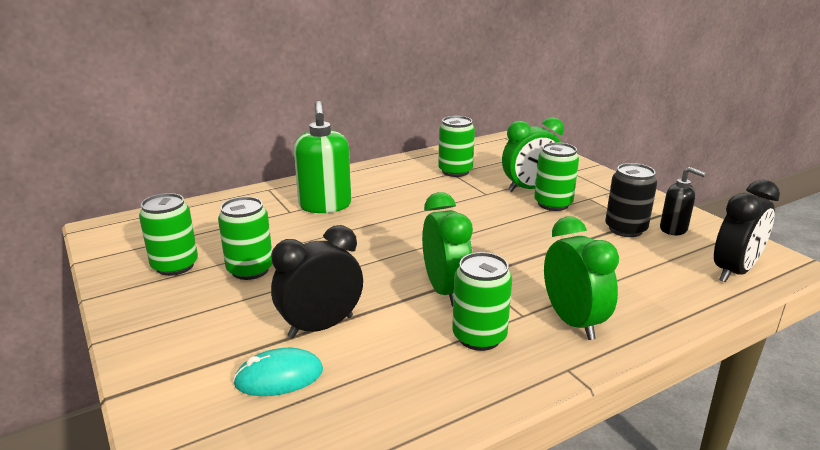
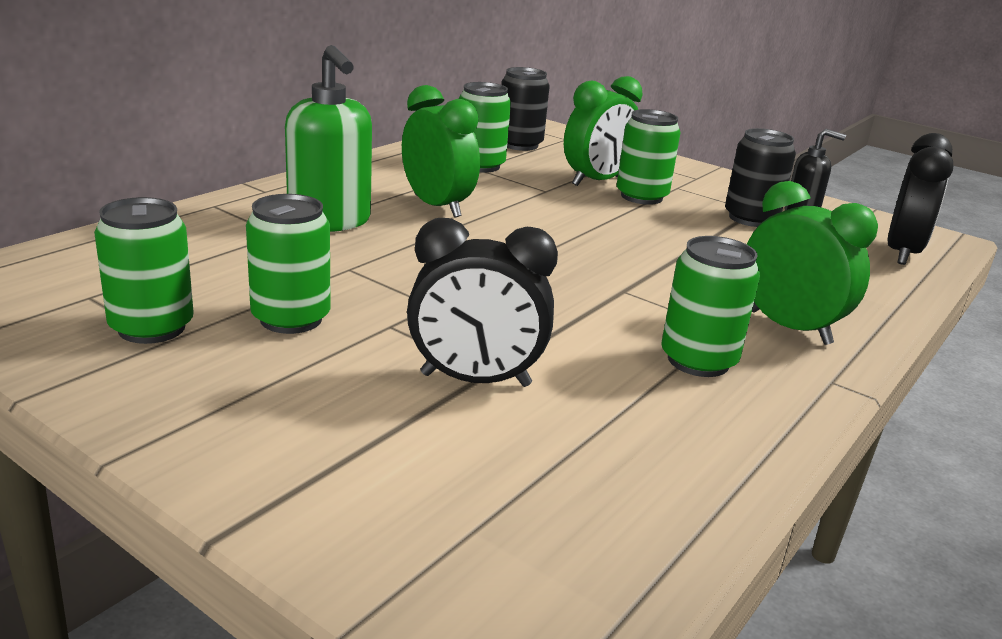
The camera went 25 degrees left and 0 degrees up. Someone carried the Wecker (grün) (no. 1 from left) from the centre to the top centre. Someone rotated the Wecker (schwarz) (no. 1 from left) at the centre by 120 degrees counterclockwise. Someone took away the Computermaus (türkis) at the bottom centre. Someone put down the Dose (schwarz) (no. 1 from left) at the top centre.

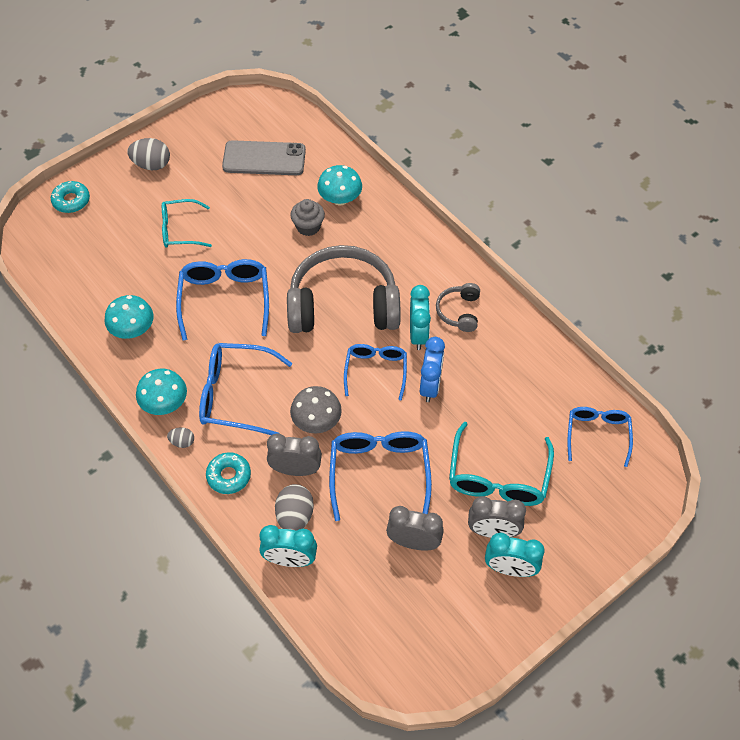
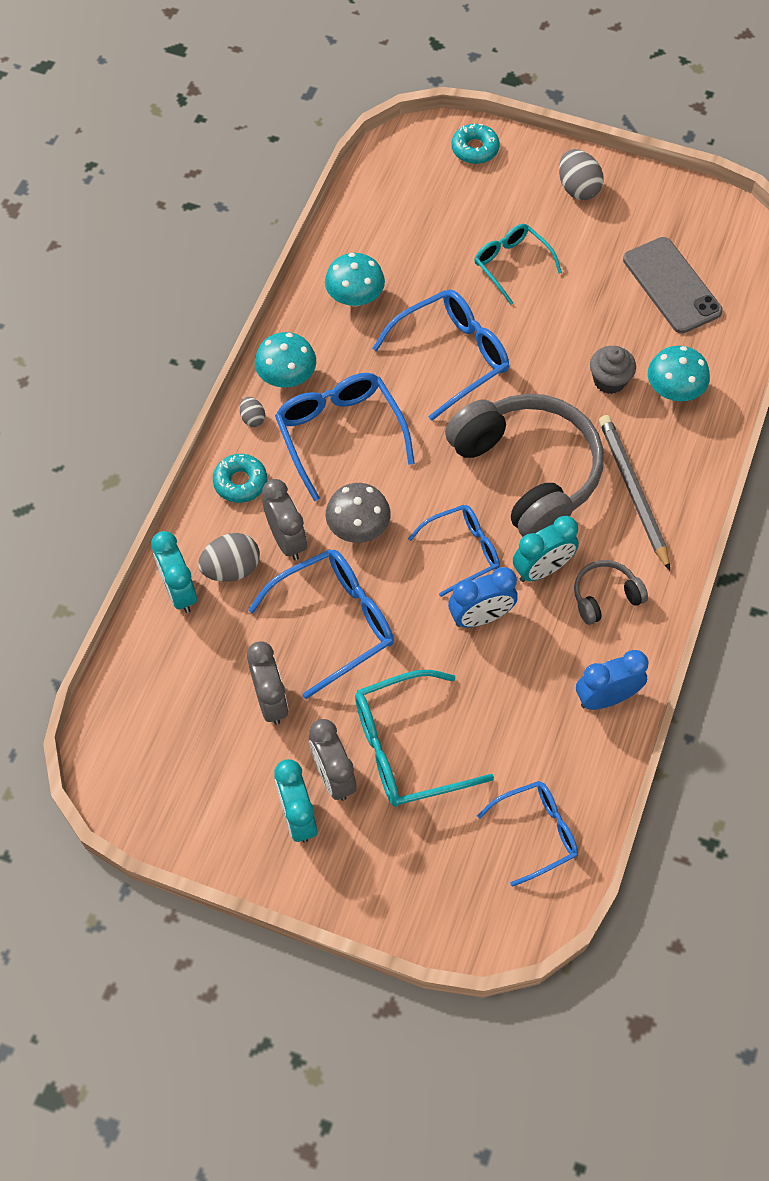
The camera went 60 degrees right and 5 degrees up. Someone put down the Bleistift (grau) at the middle right. Someone put down the Wecker (blau) (no. 2 from left) at the middle right.

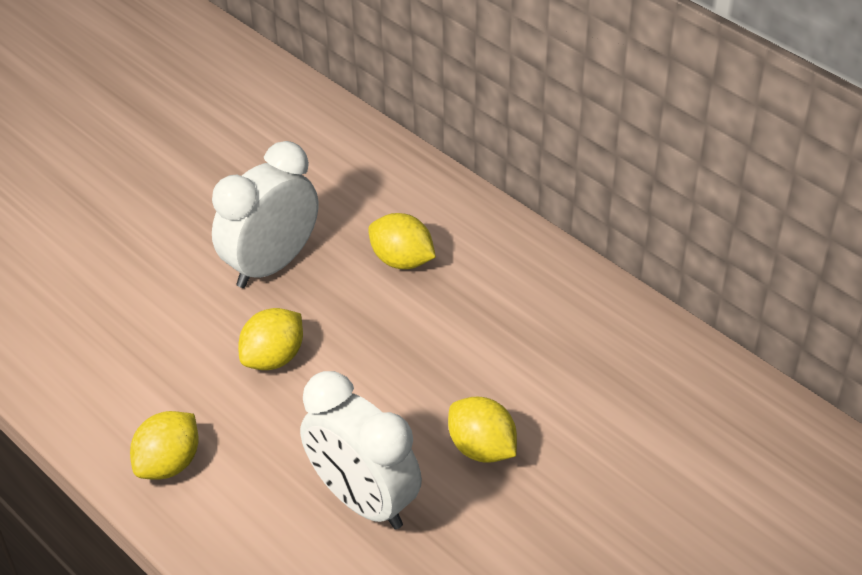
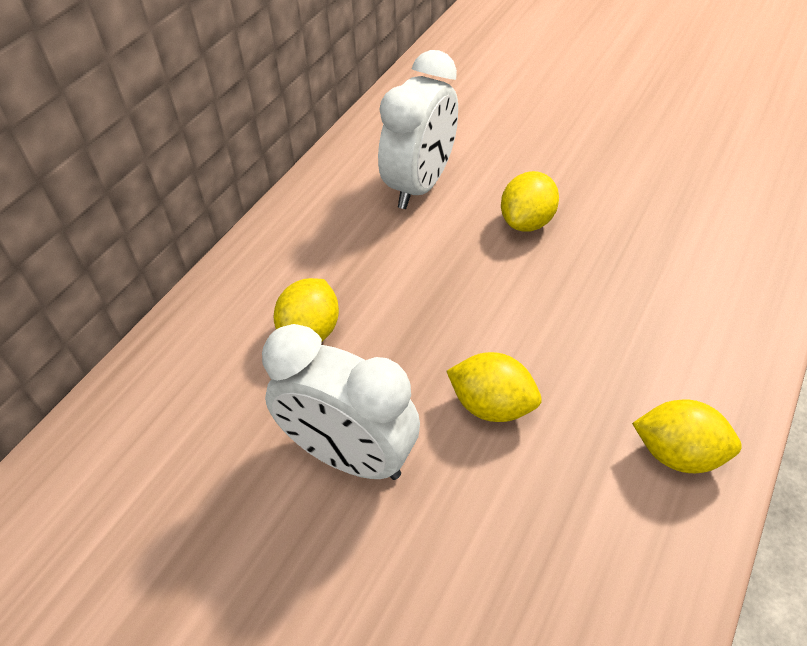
The camera went 105 degrees left and 5 degrees up. Someone carried the Wecker (weiß) (no. 2 from left) from the bottom centre to the top centre.

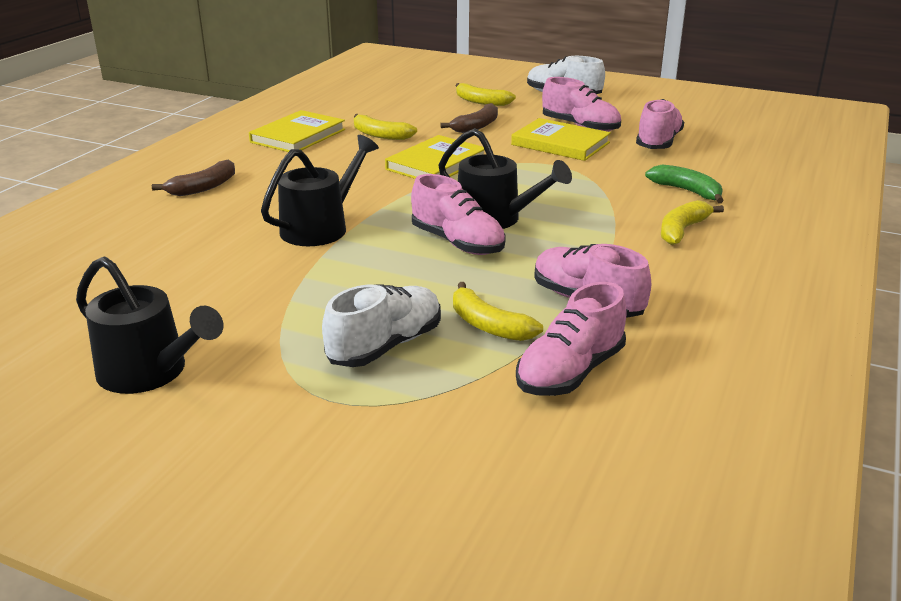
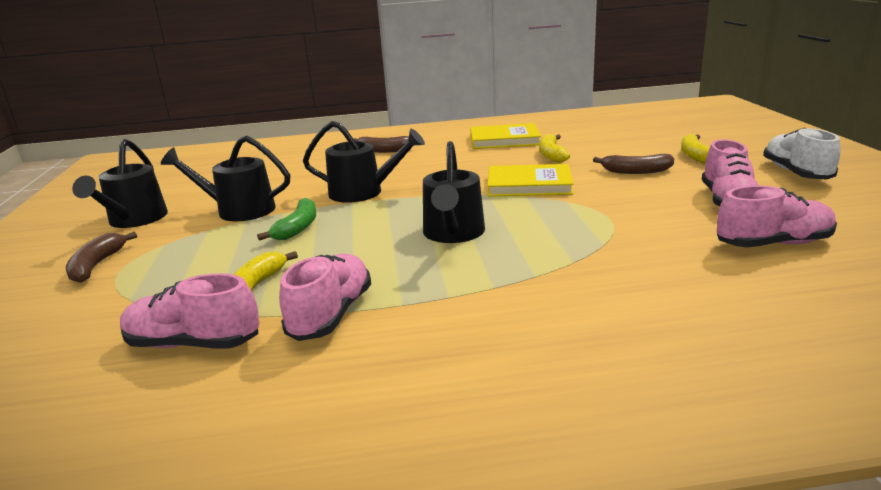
The camera went 60 degrees right and 5 degrees down. Someone took away the Buch (gelb) (no. 3 from left) at the top centre. Someone carried the Banane (grün) from the top right to the middle left. Someone took away the Schuh (rosa) (no. 1 from left) at the centre. Someone took away the Banane (gelb) (no. 4 from left) at the middle right. Someone took away the Schuh (weiß) (no. 1 from left) at the centre. Someone put down the Gießkanne (schwarz) (no. 2 from left) at the middle left. Someone put down the Banane (braun) (no. 1 from left) at the middle left.

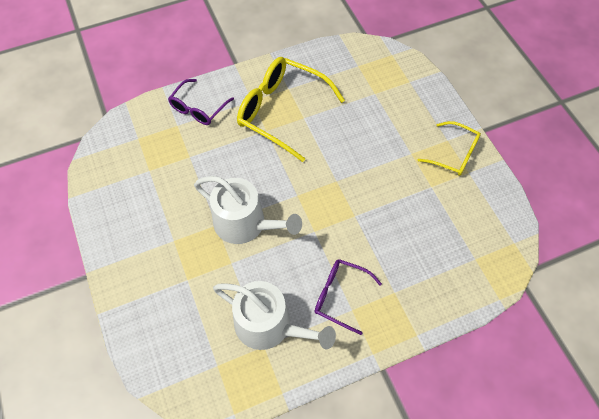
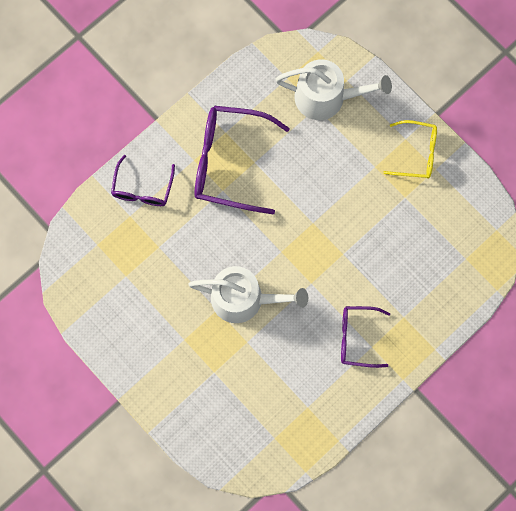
The camera went 20 degrees left and 15 degrees up. Someone repainted the Brille (gelb) (no. 1 from left) at the top centre, which became the Brille (lila) (no. 2 from left) at the top centre. Someone carried the Gießkanne (weiß) (no. 2 from left) from the bottom centre to the top centre.

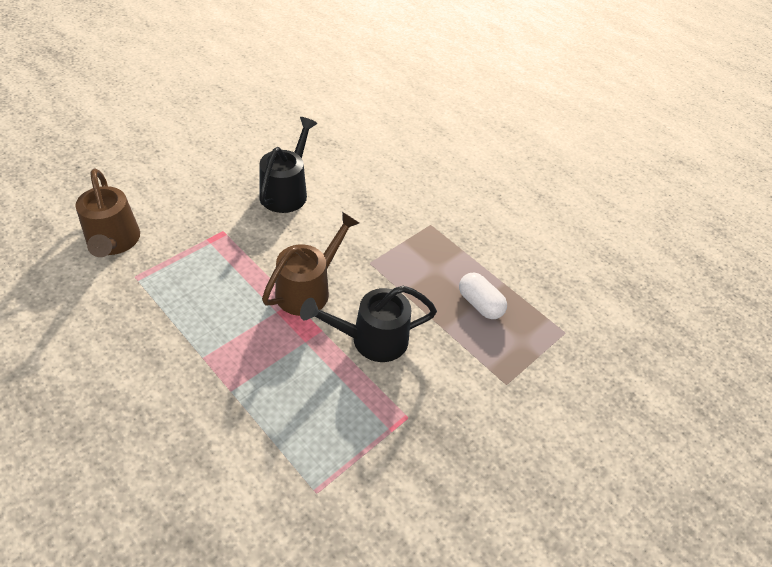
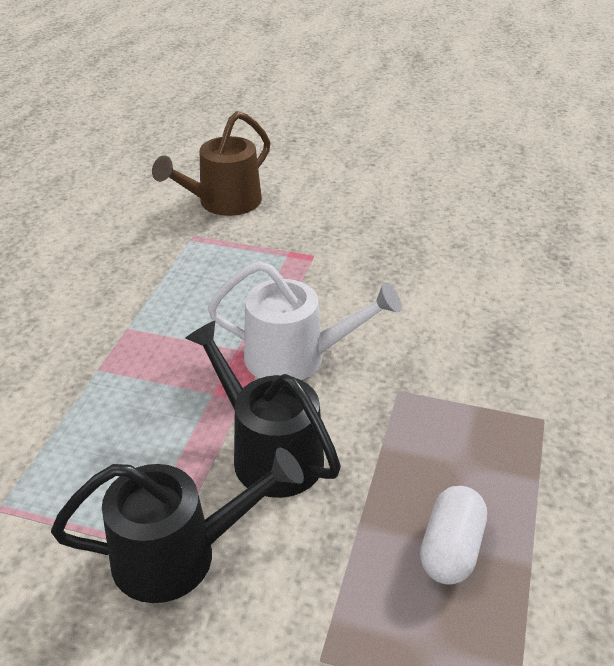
The camera went 65 degrees right and 10 degrees down. Someone carried the Gießkanne (schwarz) (no. 1 from left) from the top centre to the bottom left. Someone repainted the Gießkanne (braun) (no. 2 from left) at the centre, which became the Gießkanne (weiß) at the centre.

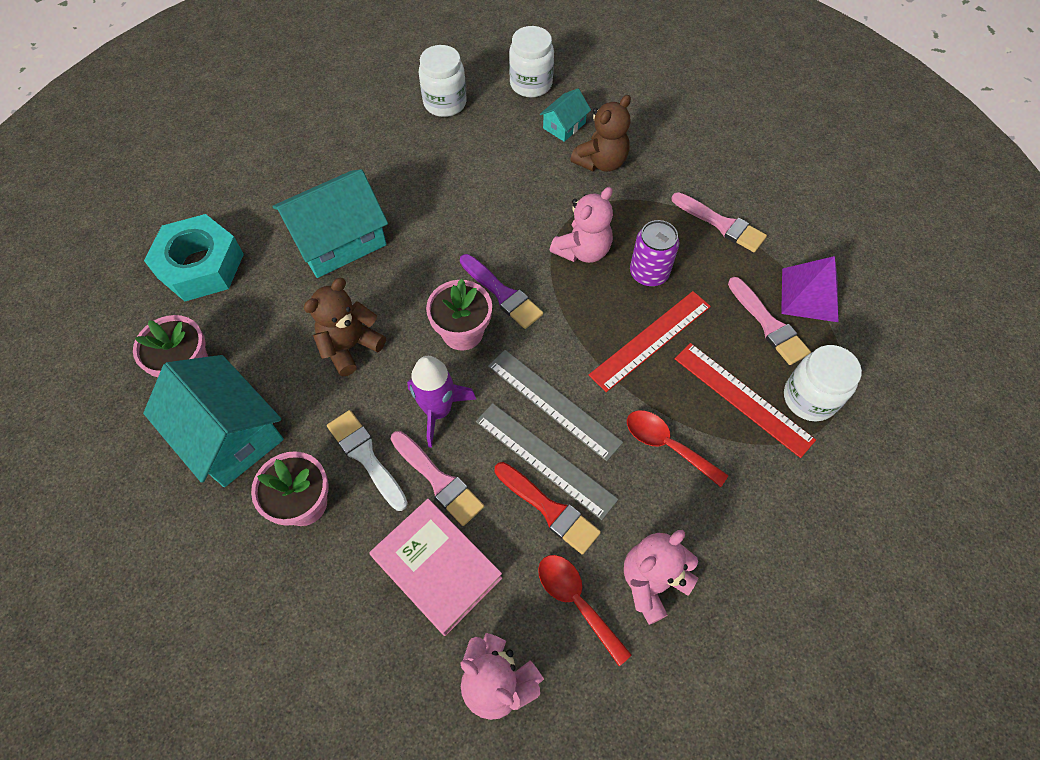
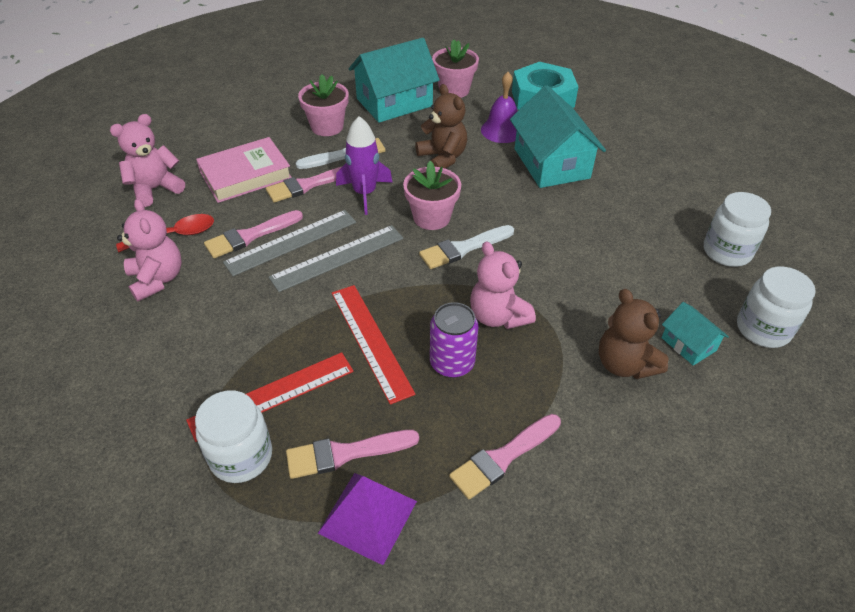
The camera went 105 degrees right and 15 degrees down. Someone repainted the Pinsel (lila) at the centre, which became the Pinsel (weiß) (no. 2 from left) at the centre. Someone took away the Löffel (rot) (no. 2 from left) at the centre. Someone repainted the Pinsel (rot) at the bottom centre, which became the Pinsel (rosa) (no. 1 from left) at the middle left. Someone put down the Glocke (lila) at the top centre.

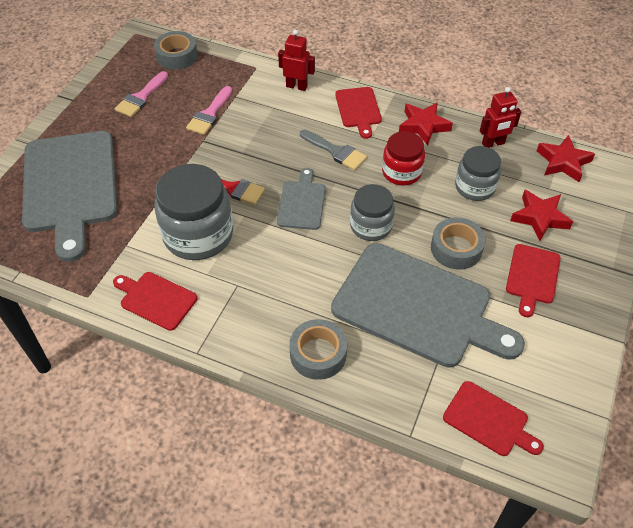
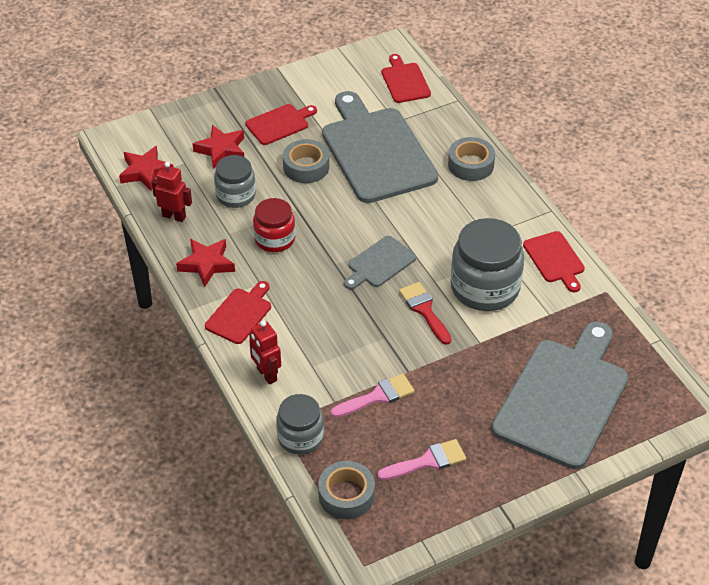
The camera went 140 degrees left and 5 degrees down. Someone took away the Pinsel (grau) at the top centre. Someone carried the Einmachglas (grau) (no. 2 from left) from the centre to the bottom centre.

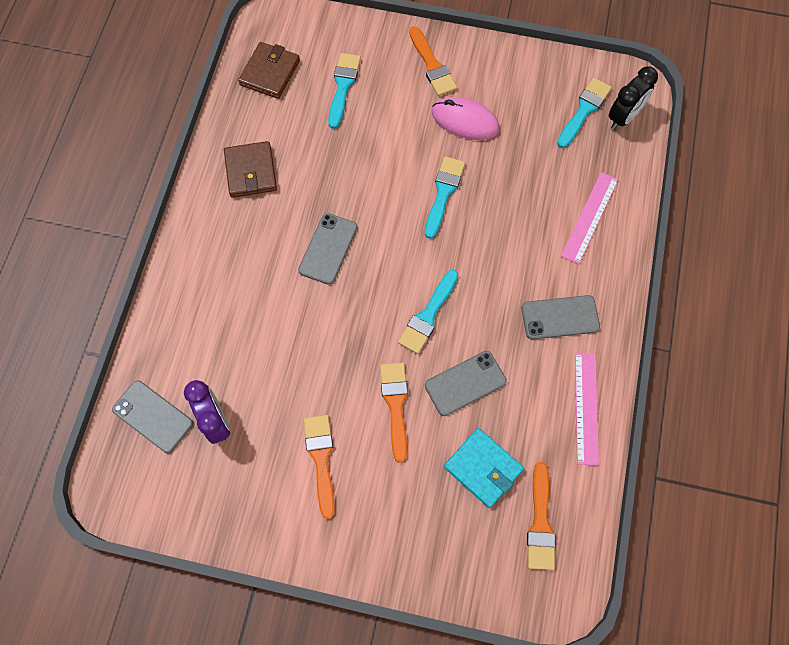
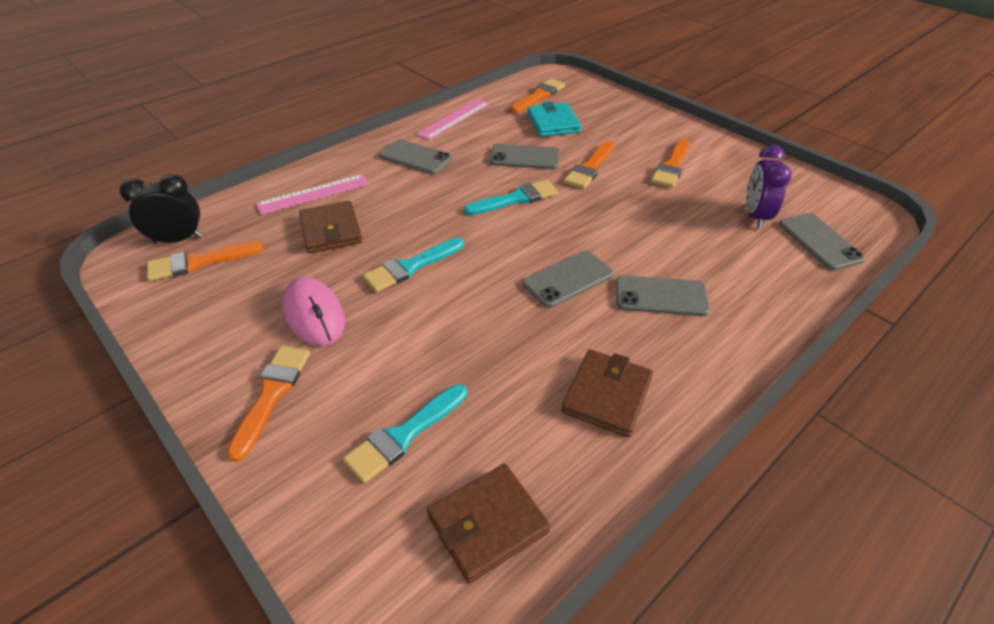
The camera went 145 degrees left and 25 degrees down. Someone repainted the Pinsel (türkis) (no. 4 from left) at the top right, which became the Pinsel (orange) (no. 1 from left) at the middle left. Someone put down the Geldbörse (braun) (no. 1 from left) at the middle left. Someone put down the Handy (grau) (no. 4 from left) at the middle right.

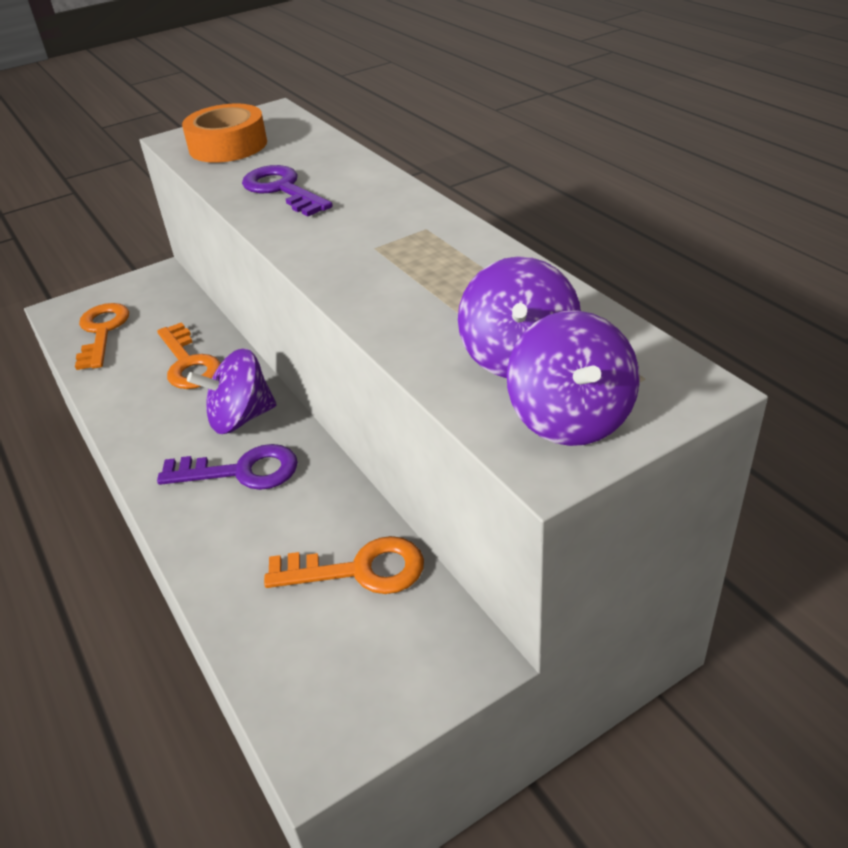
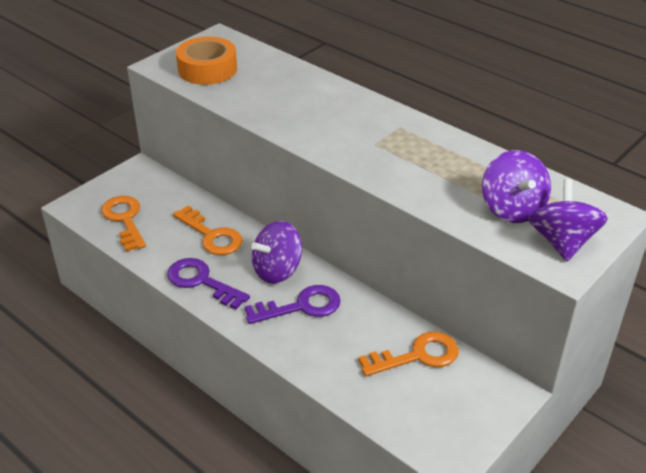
The camera went 20 degrees left and 0 degrees up. Someone carried the Schlüssel (lila) (no. 2 from left in the first image) from the top centre to the middle left. Someone rotated the Kreisel (lila) (no. 3 from left) at the middle right by 150 degrees counterclockwise.

